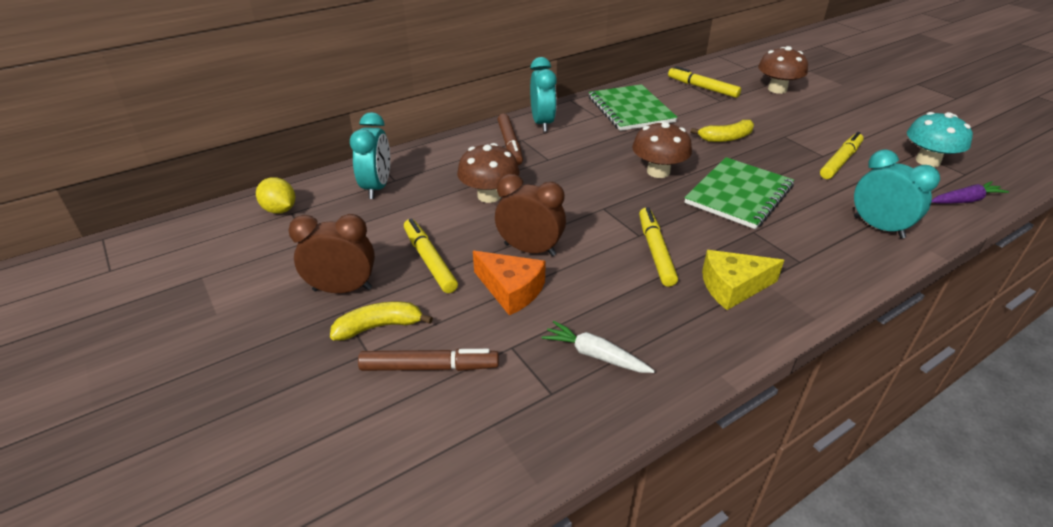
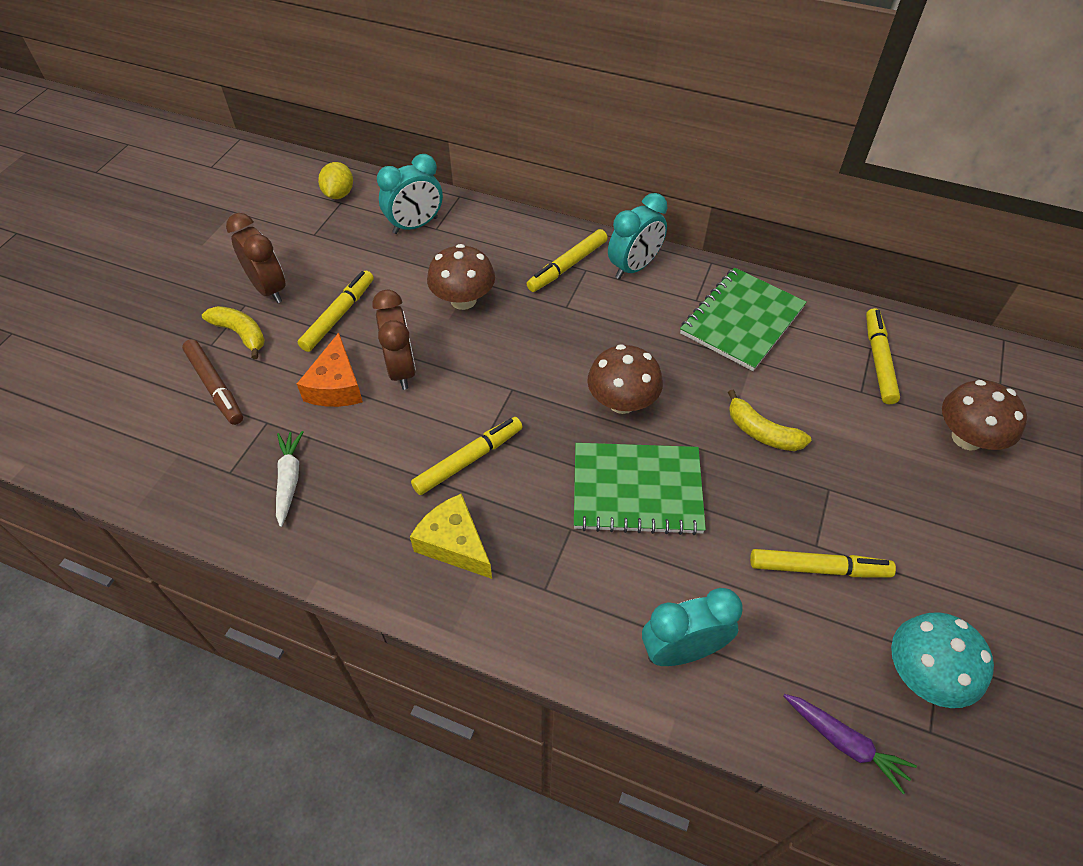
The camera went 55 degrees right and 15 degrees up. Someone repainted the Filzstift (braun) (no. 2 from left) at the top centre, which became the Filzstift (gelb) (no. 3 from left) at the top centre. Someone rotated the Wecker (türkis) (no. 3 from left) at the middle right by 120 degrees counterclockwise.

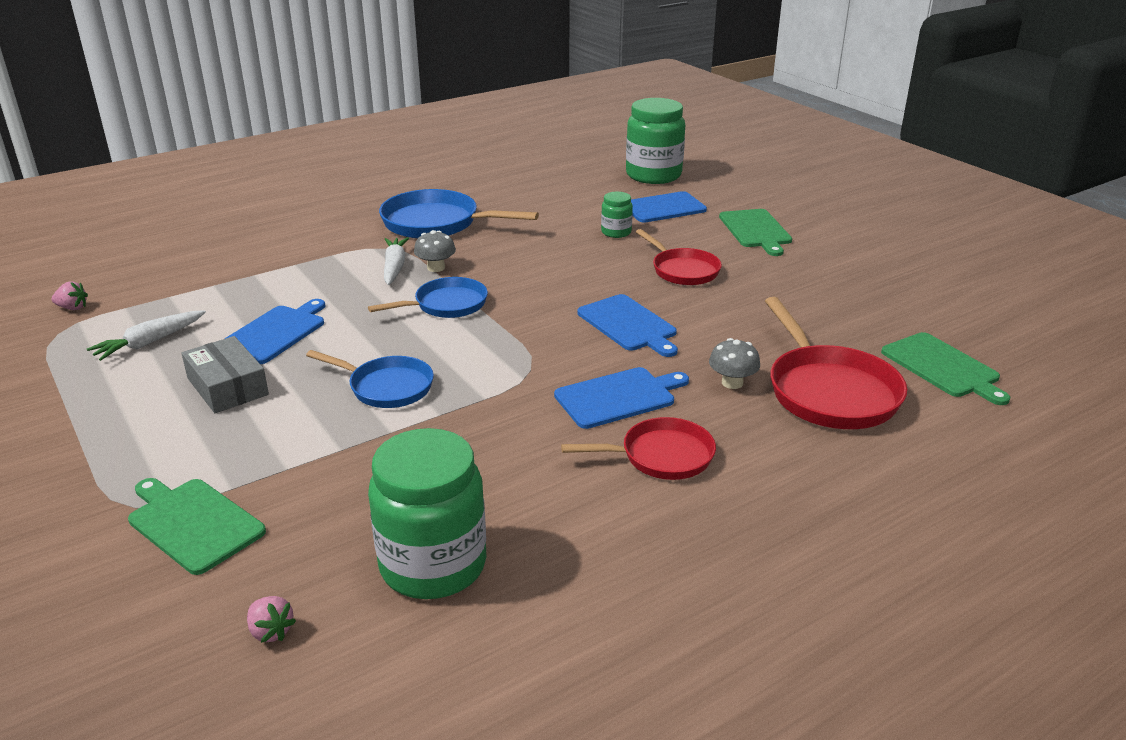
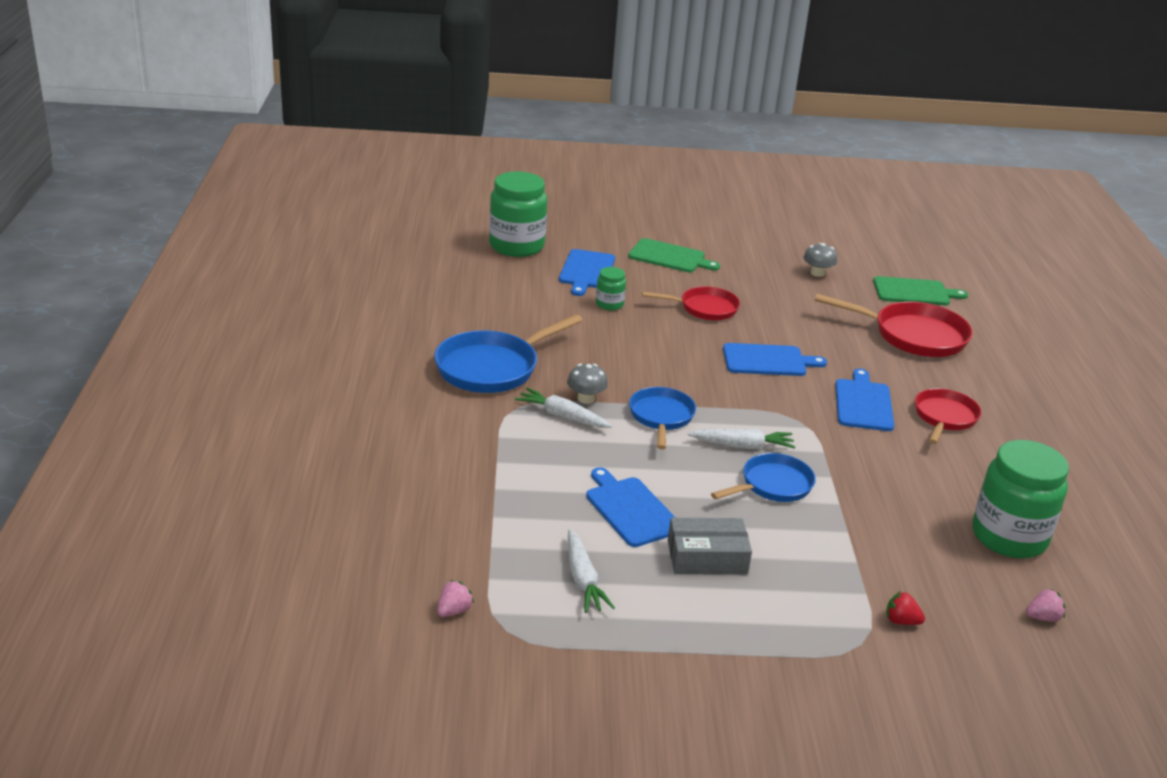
The camera went 60 degrees left and 0 degrees up. Someone carried the Pilz (grau) (no. 2 from left) from the centre to the middle right. Someone swapped the Schneidebrett (grün) (no. 1 from left) at the bottom left for the Erdbeere (rot) at the bottom right. Someone put down the Karotte (weiß) (no. 3 from left) at the centre.

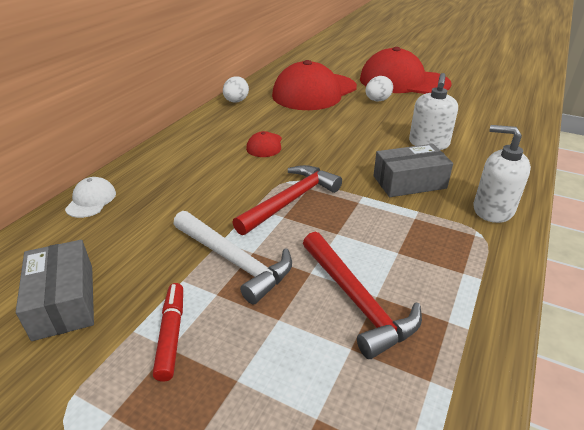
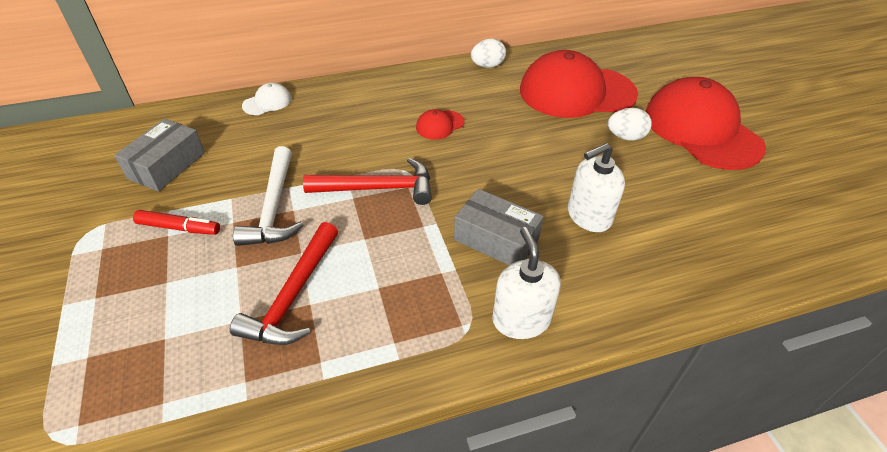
The camera went 45 degrees right and 10 degrees up. Someone rotated the Filzstift (rot) at the bottom left by 60 degrees clockwise.

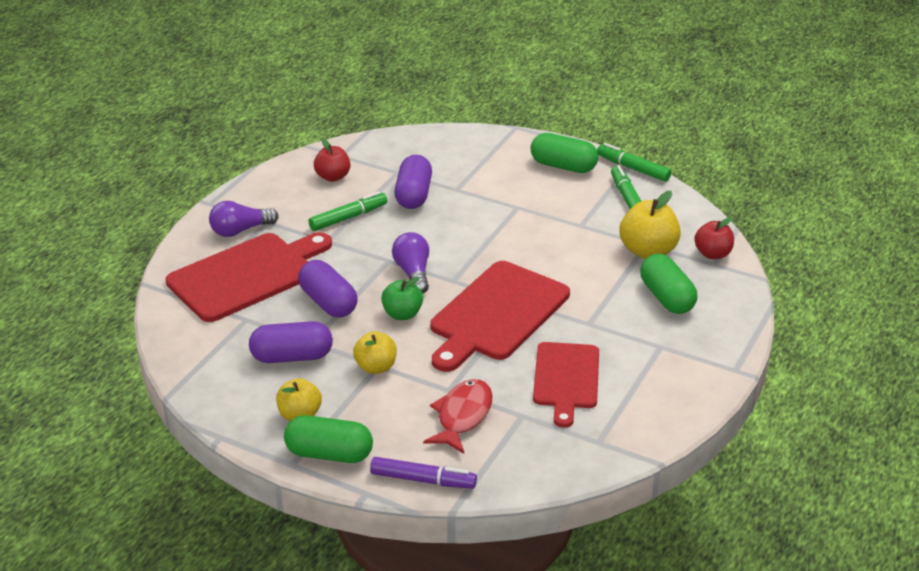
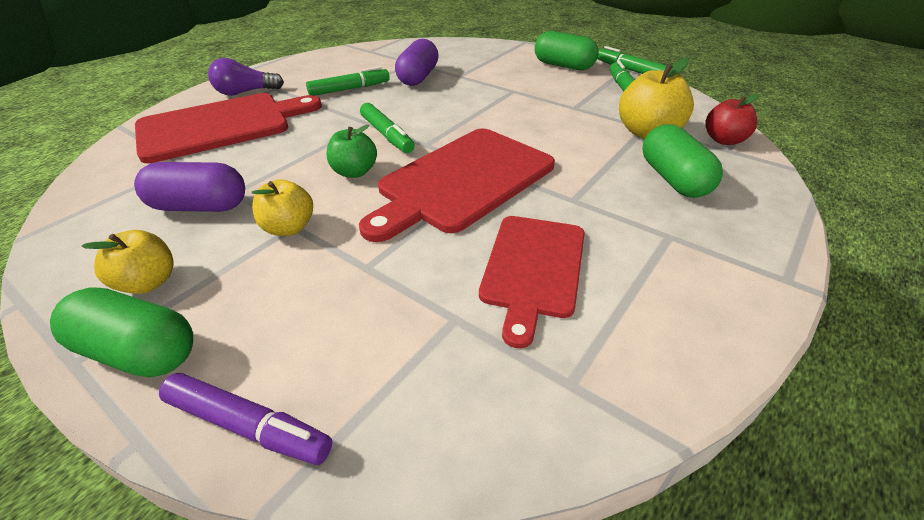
The camera went 10 degrees right and 5 degrees up. Someone took away the Apfel (rot) (no. 1 from left) at the top centre. Someone swapped the Glühbirne (lila) (no. 2 from left) at the centre for the Filzstift (grün) (no. 2 from left) at the top centre. Someone took away the Kapsel (lila) (no. 2 from left) at the centre. Someone took away the Fisch (rot) at the bottom centre.

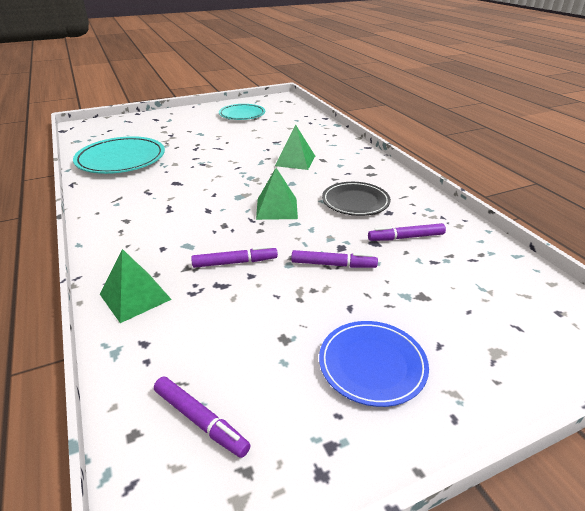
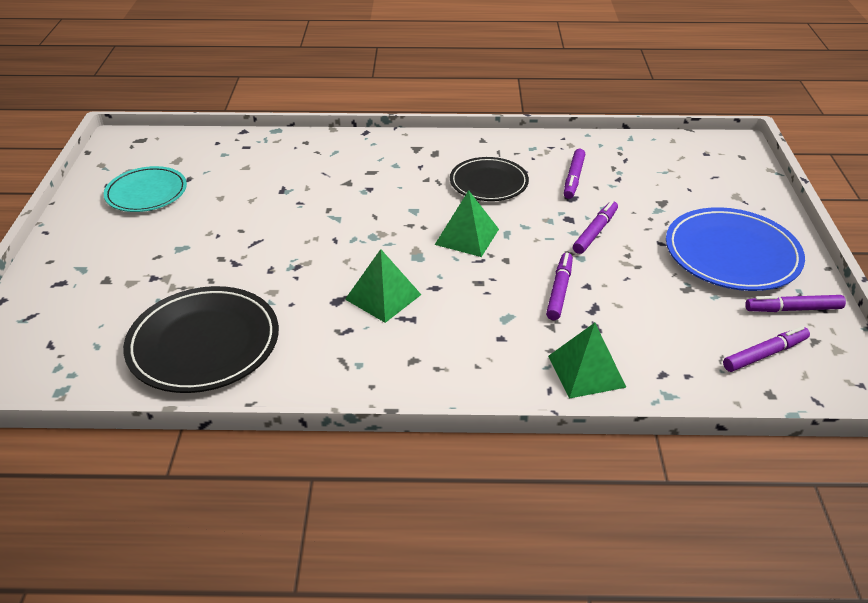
The camera went 65 degrees left and 5 degrees up. Someone carried the Pyramide (grün) (no. 3 from left in the first image) from the top centre to the centre. Someone repainted the Teller (türkis) (no. 1 from left) at the top left, which became the Teller (schwarz) (no. 1 from left) at the middle left. Someone scaled the Teller (blau) at the bottom centre by 1.51. Someone put down the Filzstift (lila) (no. 5 from left) at the middle right.

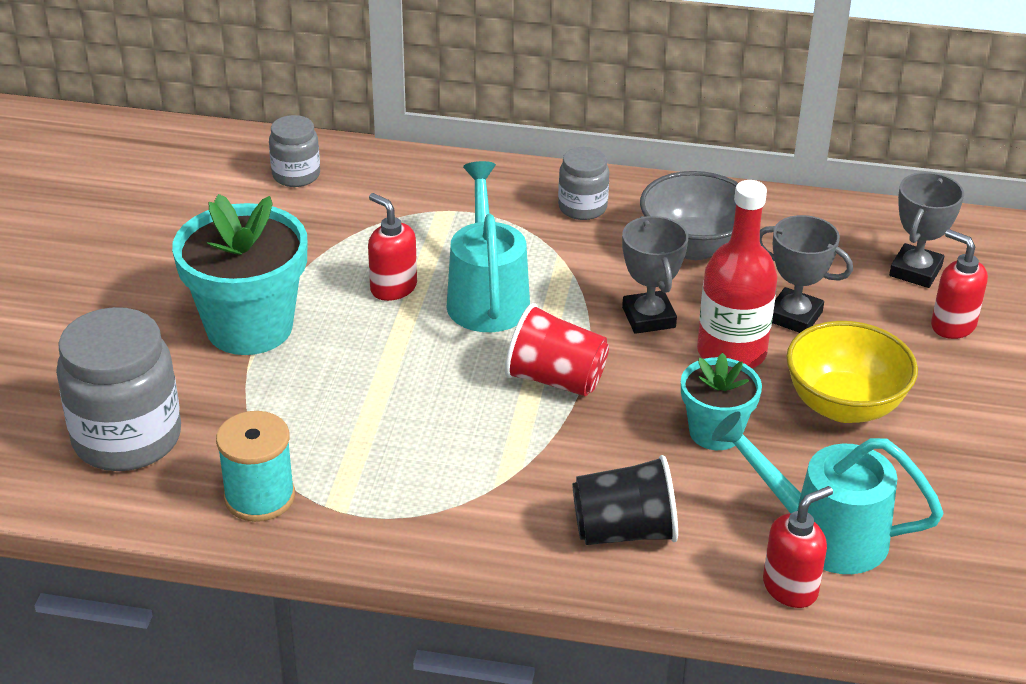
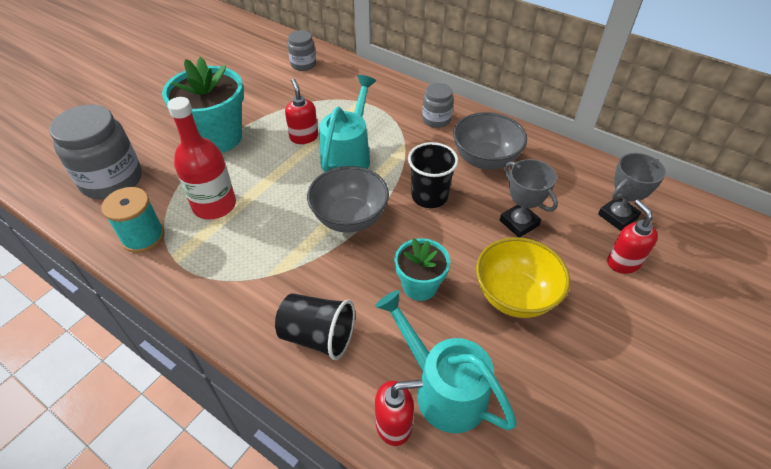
The camera went 25 degrees right and 10 degrees up. Someone carried the Flasche (rot) from the middle right to the middle left. Someone swapped the Pokal (grau) (no. 1 from left) at the centre for the Becher (schwarz) (no. 2 from left) at the centre. Someone swapped the Becher (rot) at the centre for the Schüssel (grau) (no. 1 from left) at the centre.

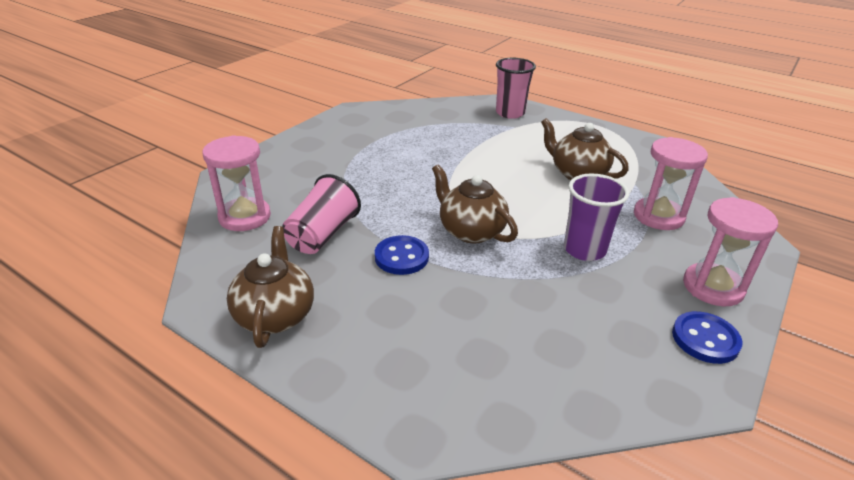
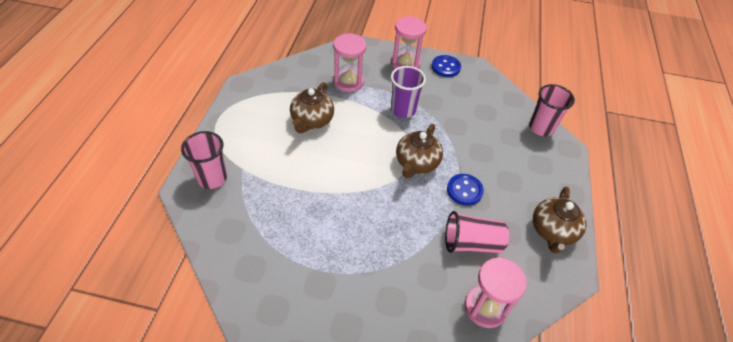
The camera went 115 degrees left and 15 degrees up. Someone rotated the Teekanne (braun) (no. 1 from left in the first image) at the middle left by 45 degrees counterclockwise. Someone put down the Becher (rosa) (no. 3 from left) at the top right.

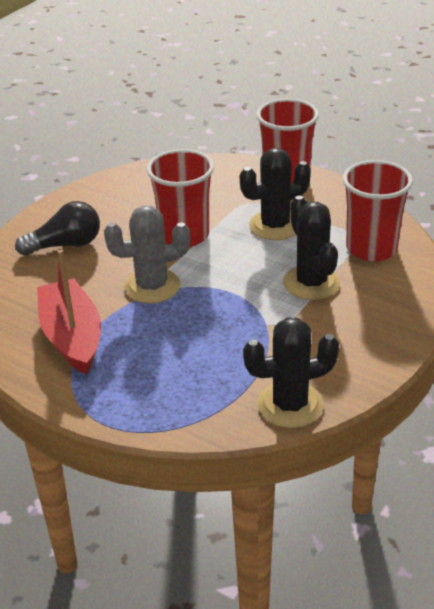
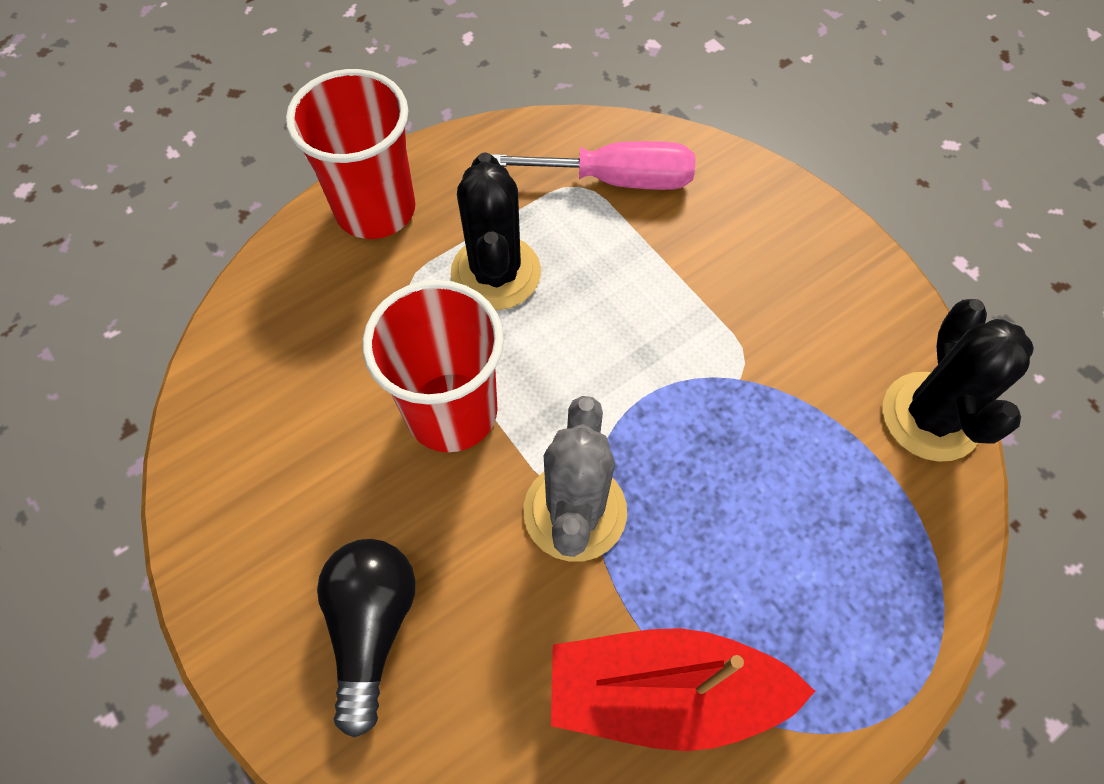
The camera went 70 degrees left and 25 degrees up. Someone swapped the Becher (rot) (no. 3 from left) at the middle right for the Schraubenzieher (rosa) at the top centre. Someone took away the Kaktus (schwarz) (no. 3 from left) at the middle right.

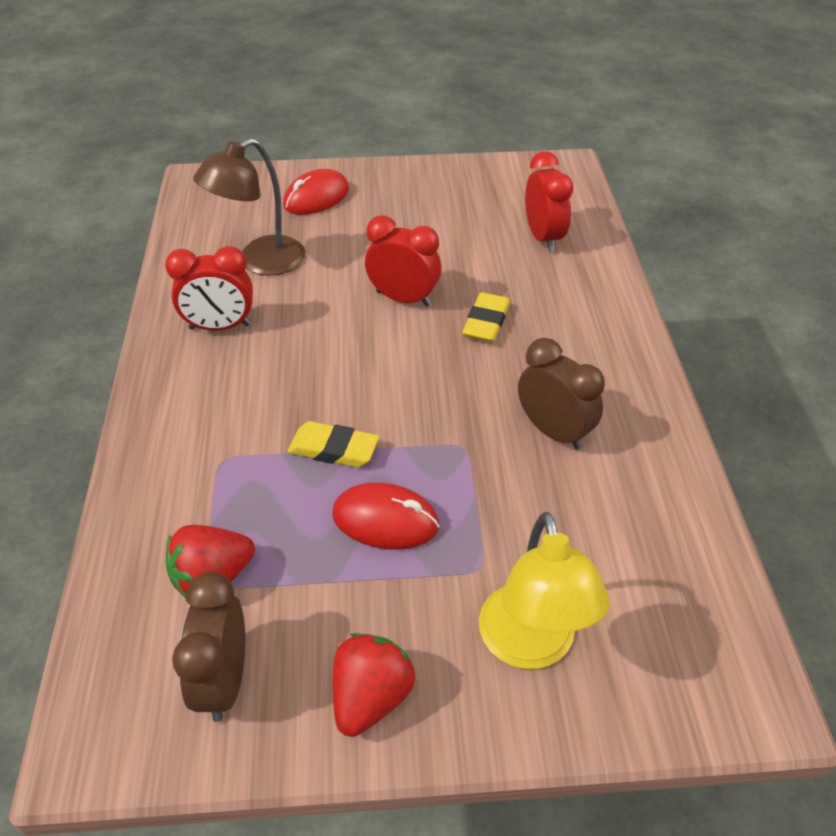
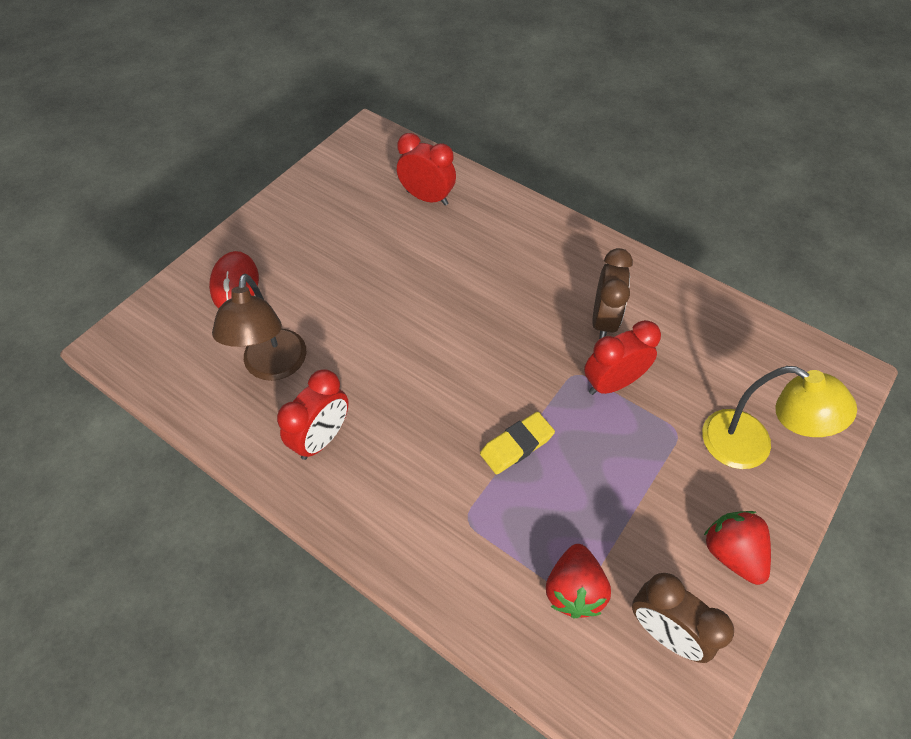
The camera went 50 degrees left and 10 degrees up. Someone carried the Wecker (rot) (no. 2 from left in the first image) from the top centre to the middle right. Someone took away the Radiergummi (gelb) (no. 2 from left) at the centre. Someone rotated the Wecker (braun) (no. 2 from left in the first image) at the middle right by 105 degrees clockwise. Someone took away the Computermaus (rot) (no. 2 from left) at the centre.

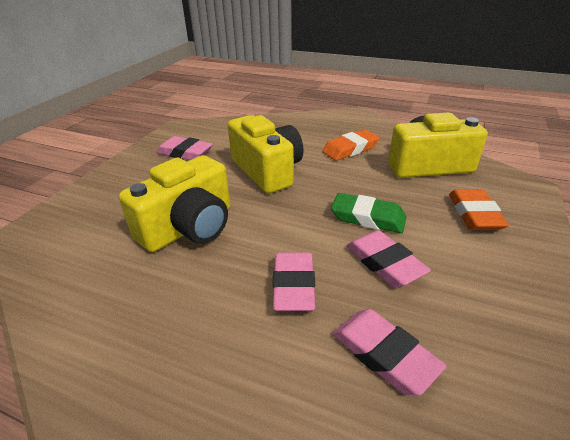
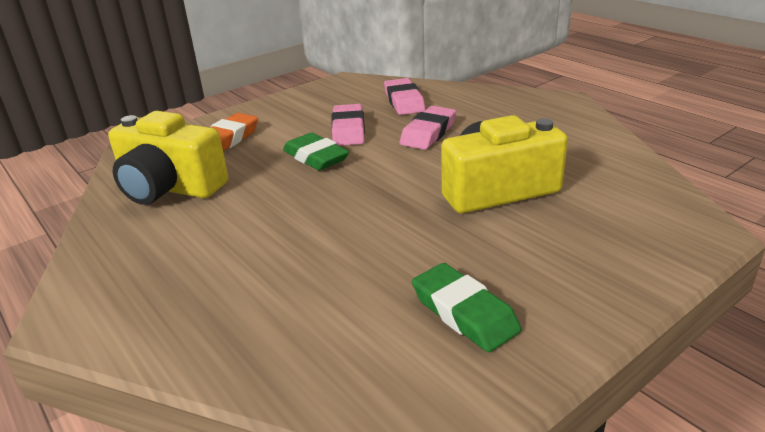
The camera went 150 degrees left and 5 degrees down. Someone took away the Kamera (gelb) (no. 2 from left) at the centre. Someone took away the Radiergummi (orange) (no. 1 from left) at the top centre. Someone repainted the Radiergummi (rosa) (no. 1 from left) at the middle left, which became the Radiergummi (grün) (no. 2 from left) at the bottom centre.

